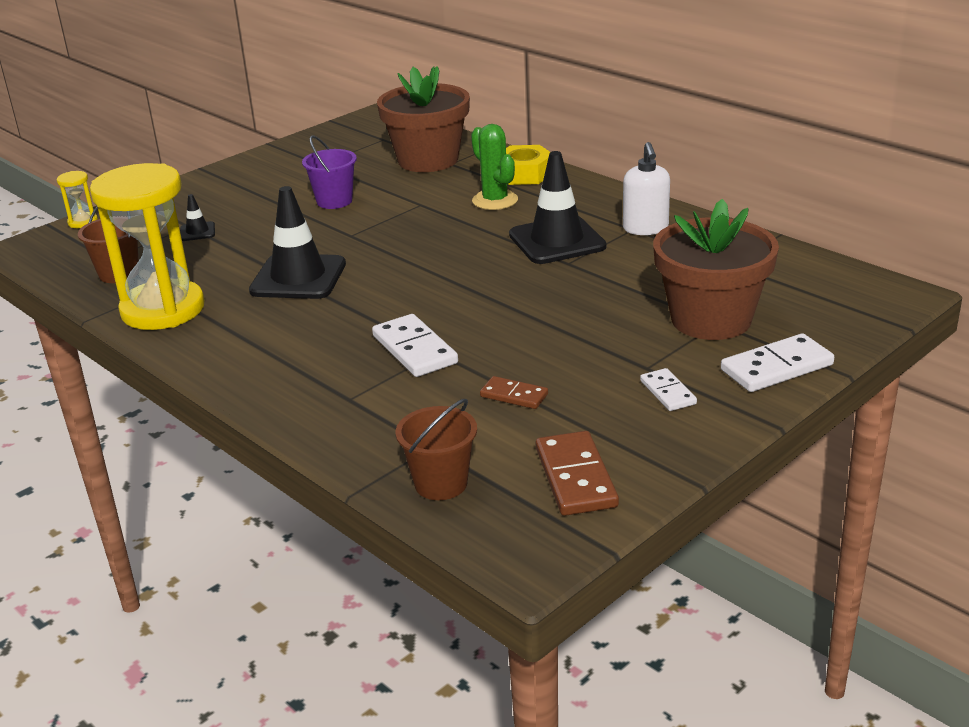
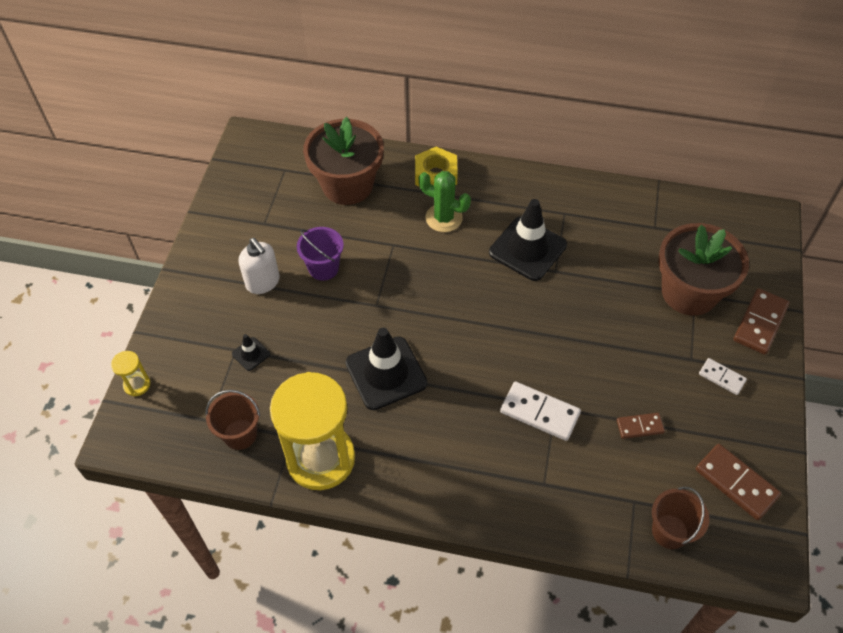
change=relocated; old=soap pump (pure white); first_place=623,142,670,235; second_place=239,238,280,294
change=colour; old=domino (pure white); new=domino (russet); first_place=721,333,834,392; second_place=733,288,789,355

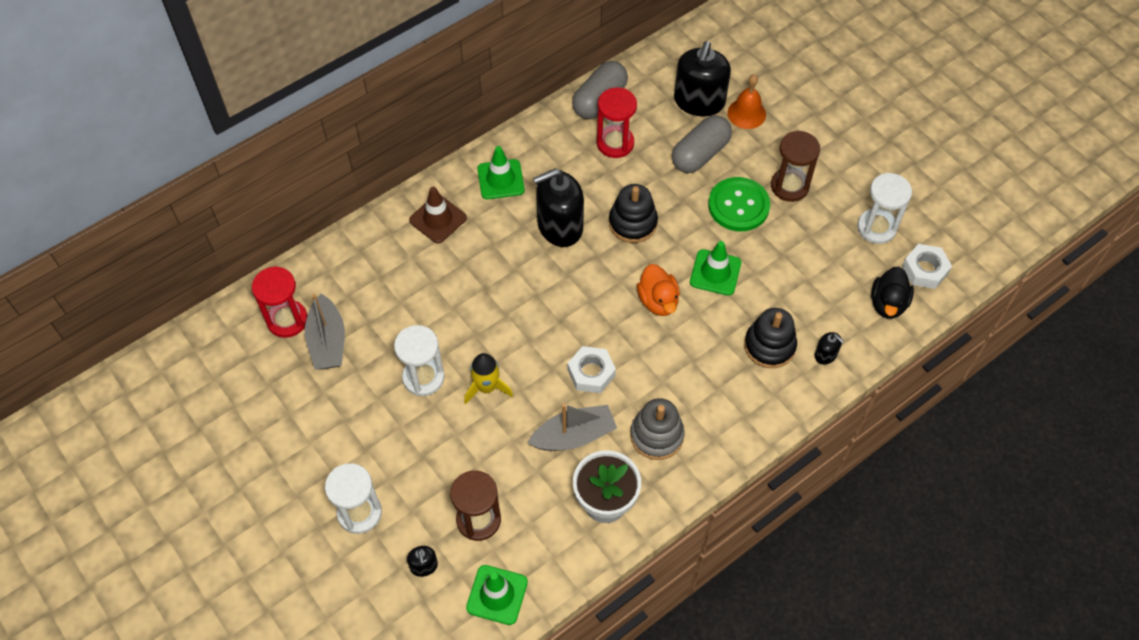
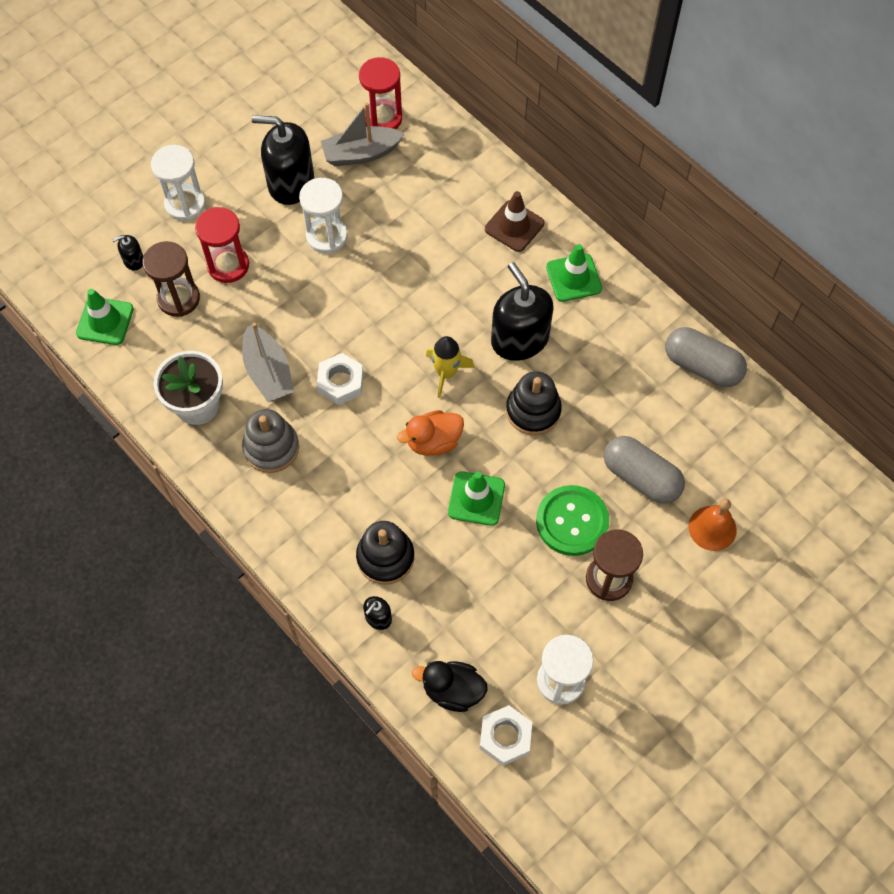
change=relocated; old=toy rocket (golden); first_place=464,353,513,404; second_place=426,336,474,398
change=relocated; old=hourglass (crimson); first_place=597,87,637,158; second_place=195,207,249,283
change=relocated; old=soap pump (ebony); first_place=674,41,731,116; second_place=252,115,314,205

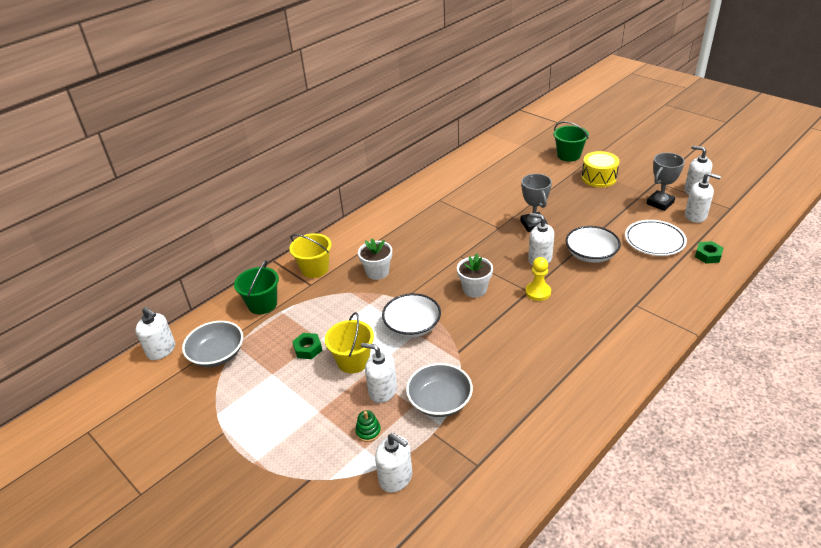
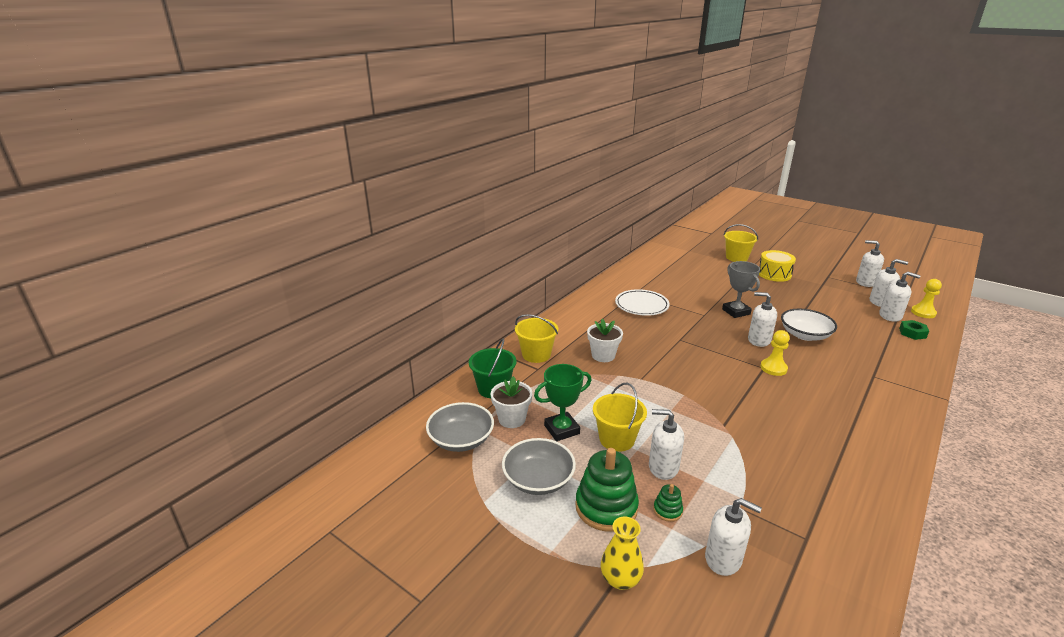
change=relocated; old=soap pump (pure white); first_place=136,307,175,360; second_place=879,272,921,322
change=exchanged; old=hexagon nut (leaf-green); new=prize cup (leaf-green); first_place=292,333,322,359; second_place=534,364,592,441
change=missing; old=deep dish (pure white); first_place=382,293,441,338
change=relocated; old=deep dish (ash-grey); first_place=406,363,473,417; second_place=502,438,576,495
change=relocated; old=plant pot (pure white); first_place=457,254,493,298; second_place=491,376,532,428
change=colour; old=bucket (leaf-green); new=bucket (golden); first_place=553,121,589,162; second_place=724,224,758,262
change=relocated; old=dinner plate (pure white); first_place=625,220,687,256; second_place=615,289,670,316
change=missing; old=prize cup (ash-grey); first_place=646,153,685,211
change=appeared; new=stacking rings (leaf-green); second_place=575,448,639,532
change=appeared; new=tall vase (golden); second_place=601,517,644,590
change=appeared; new=game pawn (golden); second_place=911,279,942,318

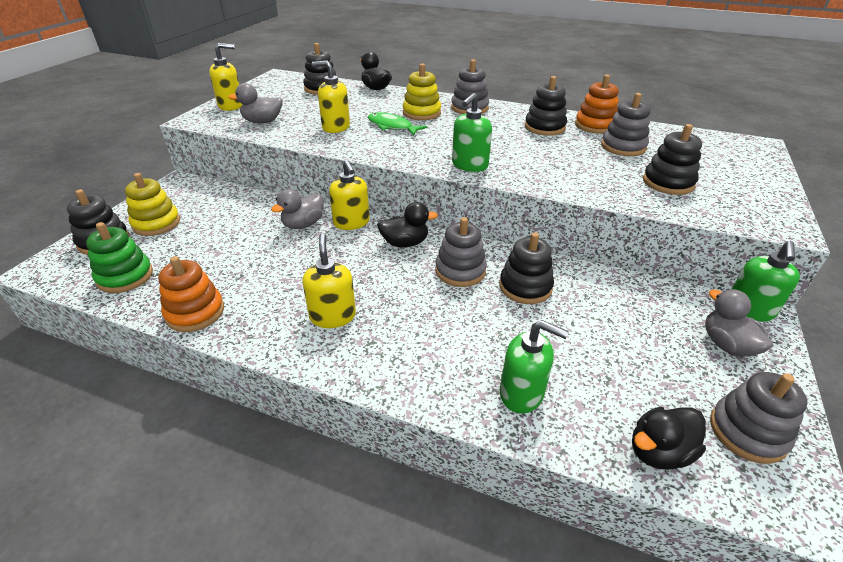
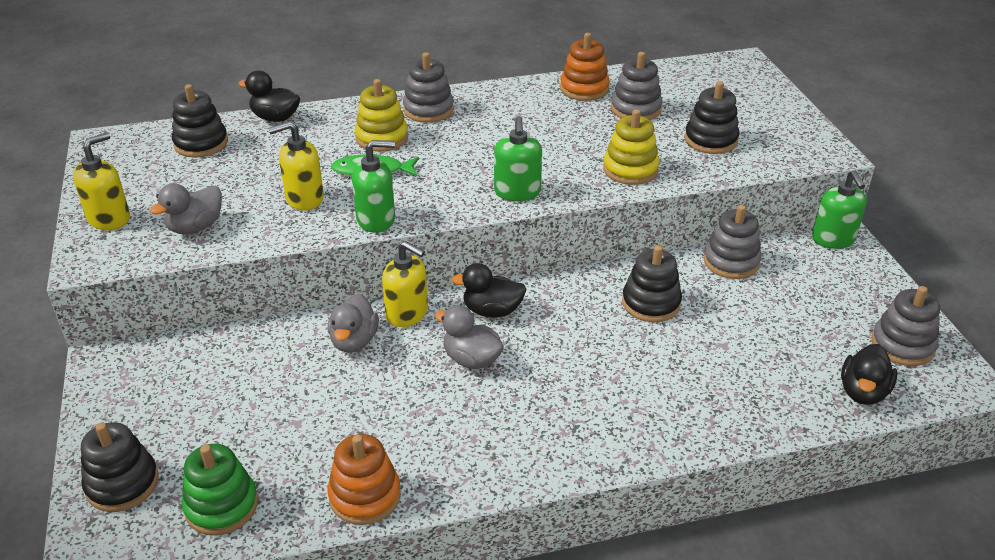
change=relocated; old=stacking rings (golden); first_place=125,173,180,236; second_place=603,109,659,185
change=missing; old=soap pump (golden); first_place=302,233,356,328
change=spun; old=rubber duck (ebony); first_place=377,202,438,247; second_place=451,263,527,317; degrees=-135
change=relocated; old=stacking rings (ash-grey); first_place=435,217,487,287; second_place=703,205,761,279
change=relocated; old=soap pump (leaf-green); first_place=500,320,569,413; second_place=352,140,395,233
change=missing; old=stacking rings (ebony); first_place=525,76,567,136
change=relocated; old=rubber duck (ash-grey); first_place=705,289,773,357; second_place=435,305,504,369

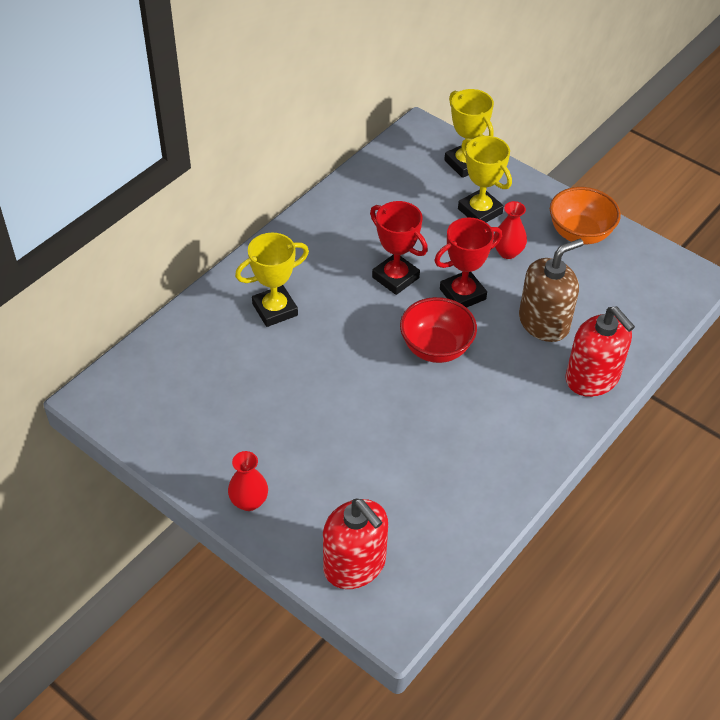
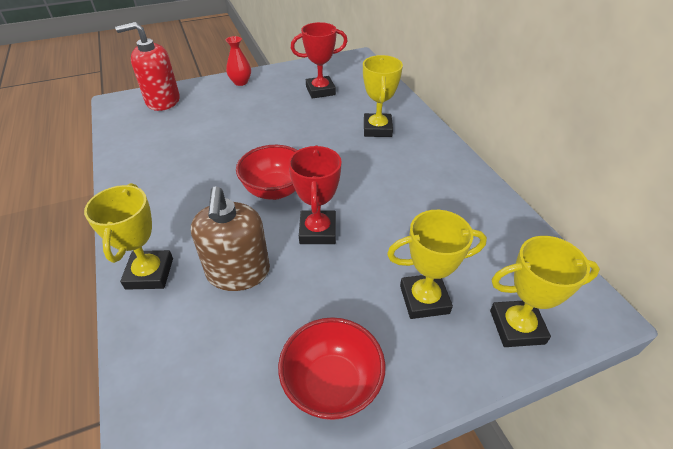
change=relocated; old=prize cup (crimson); first_place=370,201,428,295; second_place=291,22,348,99
change=missing; old=tall vase (crimson); first_place=493,201,527,259
change=colour; old=deep dish (orange-coloured); new=deep dish (crimson); first_place=550,187,621,244; second_place=278,317,385,420
change=exchanged; old=soap pump (crimson); new=prize cup (golden); first_place=565,306,635,397; second_place=84,183,173,290

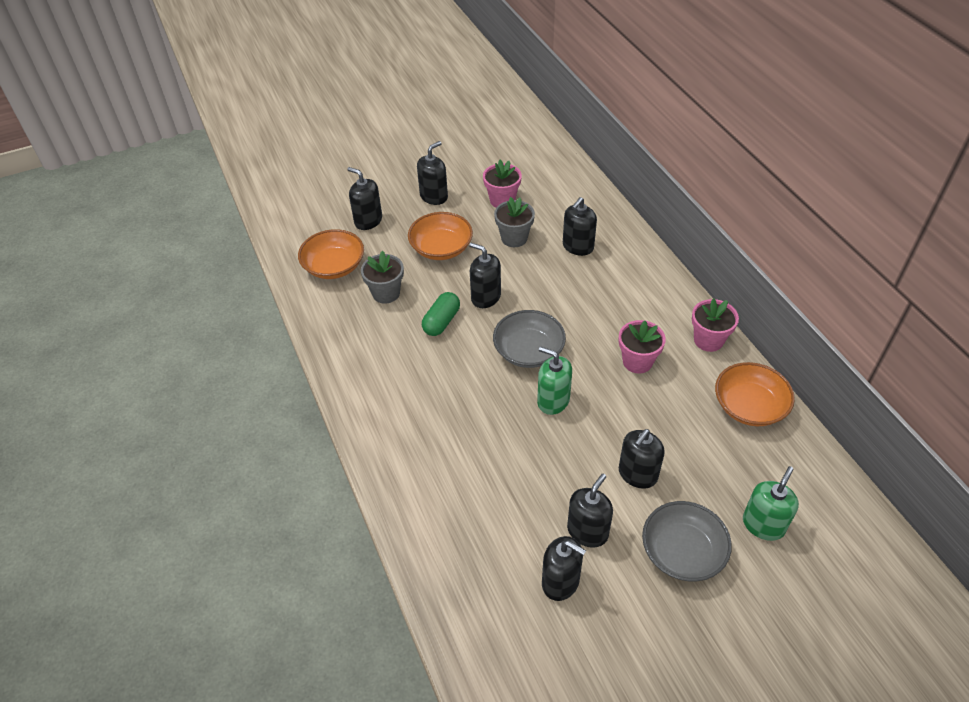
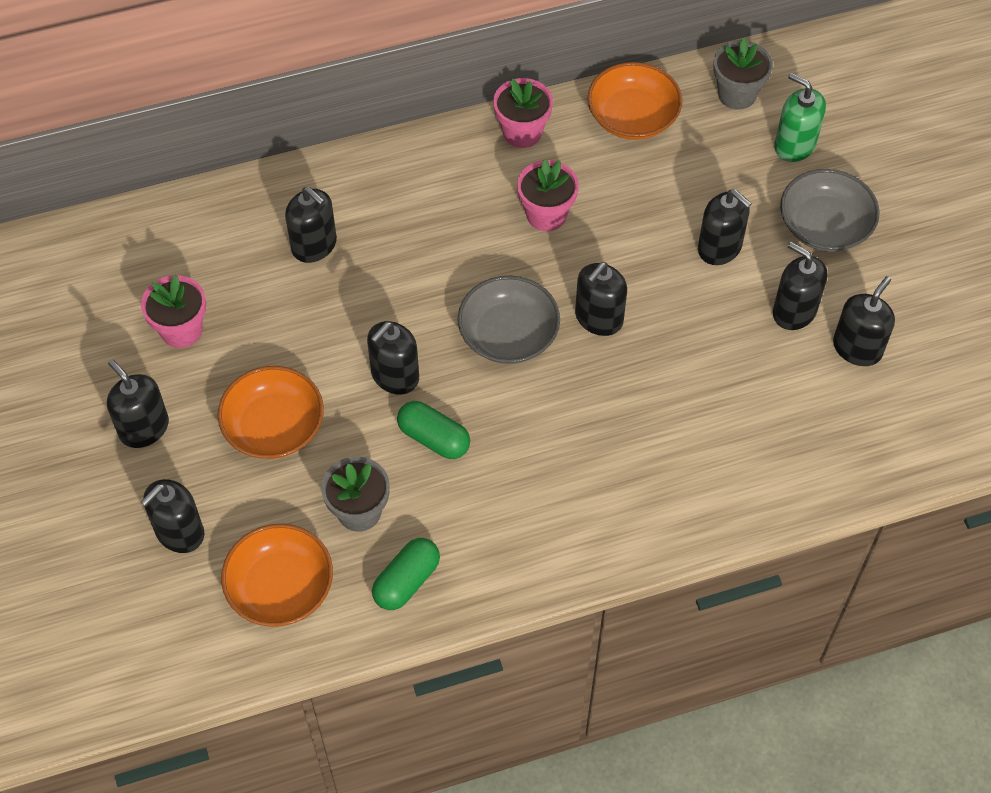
change=relocated; old=plant pot (ash-grey); first_place=494,197,535,247; second_place=713,38,773,110
change=colour; old=soap pump (leaf-green); new=soap pump (ebony); first_place=537,347,572,415; second_place=575,262,627,336
change=appeared; new=capsule (leaf-green); second_place=372,538,440,610

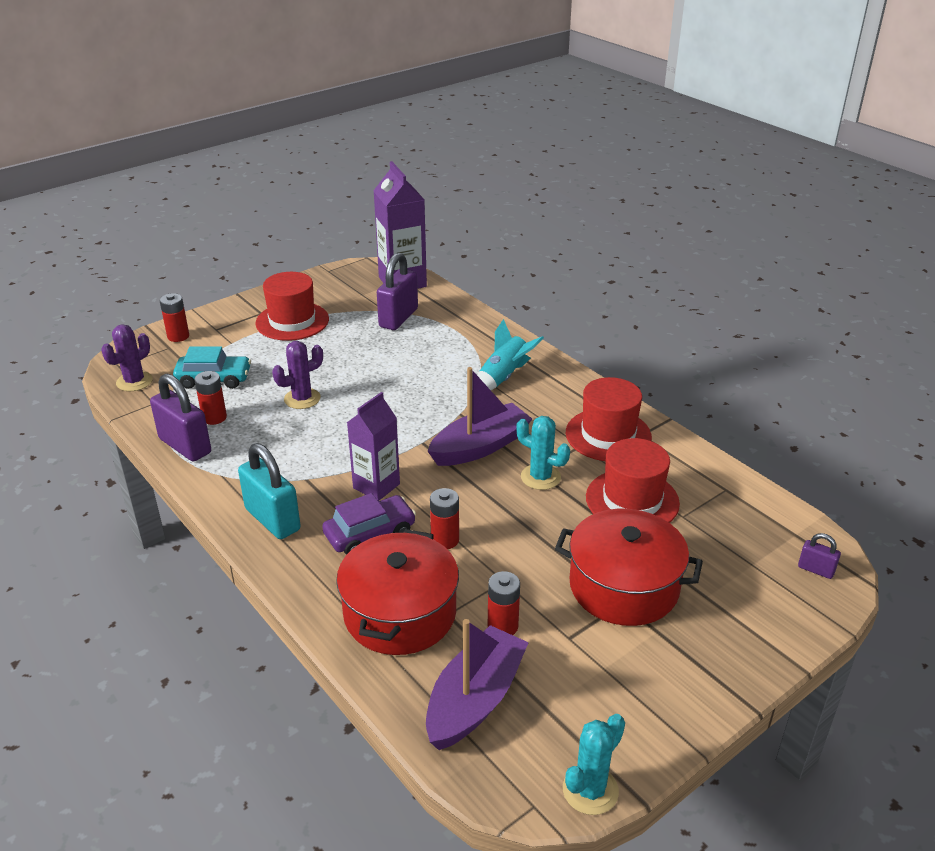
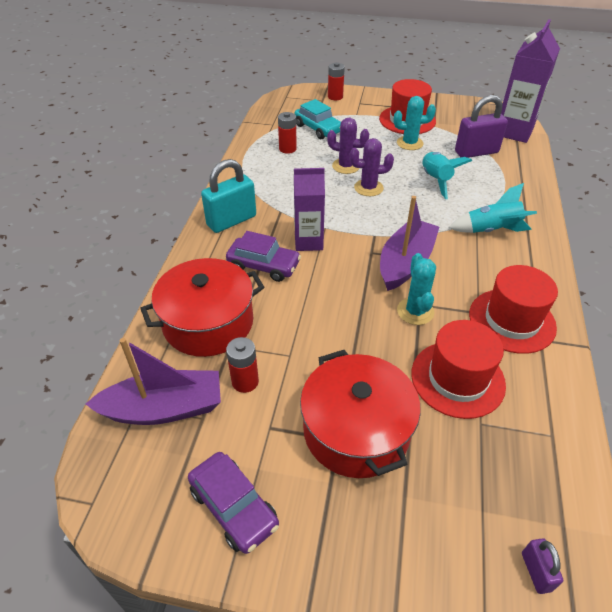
change=relocated; old=cactus (violet); first_place=102,324,153,391; second_place=350,138,394,196
change=missing; old=lock (violet); first_place=150,374,211,462
change=spun; old=lock (turquoise); first_place=238,443,301,539; second_place=201,159,256,233; degrees=45
change=spun; old=sailboat (violet); first_place=428,367,532,466; second_place=380,196,439,291; degrees=-75
change=missing; old=AA battery (crimson); first_place=430,488,459,549
change=relocated; old=cactus (turquoise); first_place=563,714,625,815; second_place=394,96,436,150
change=appeared; new=toy car (violet); second_place=188,452,279,554
change=appeared; new=toy rocket (turquoise); second_place=422,152,472,199

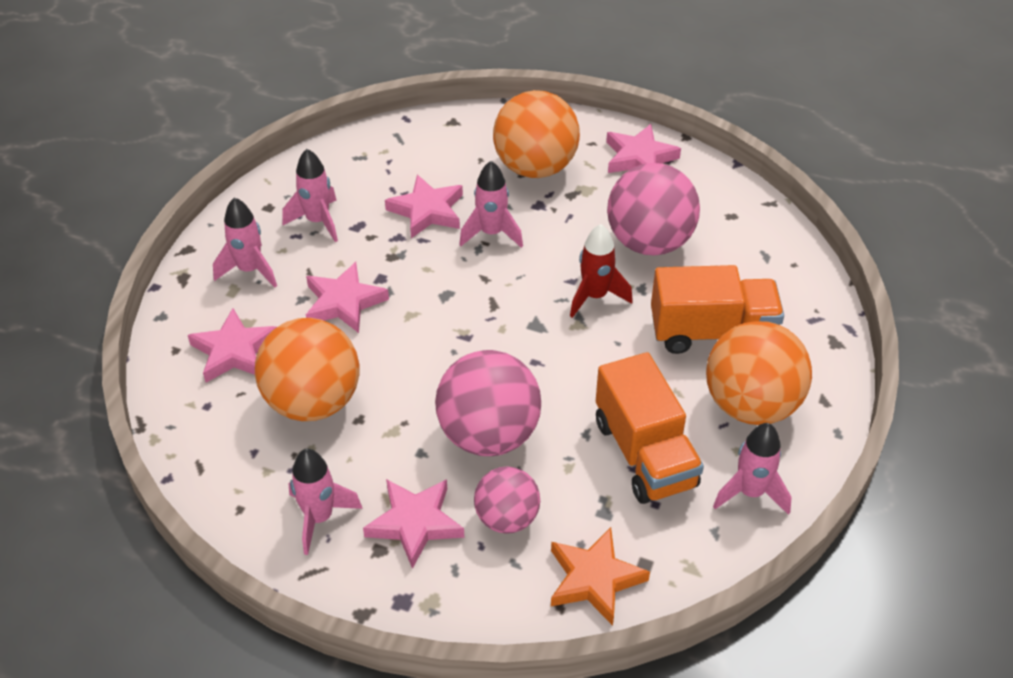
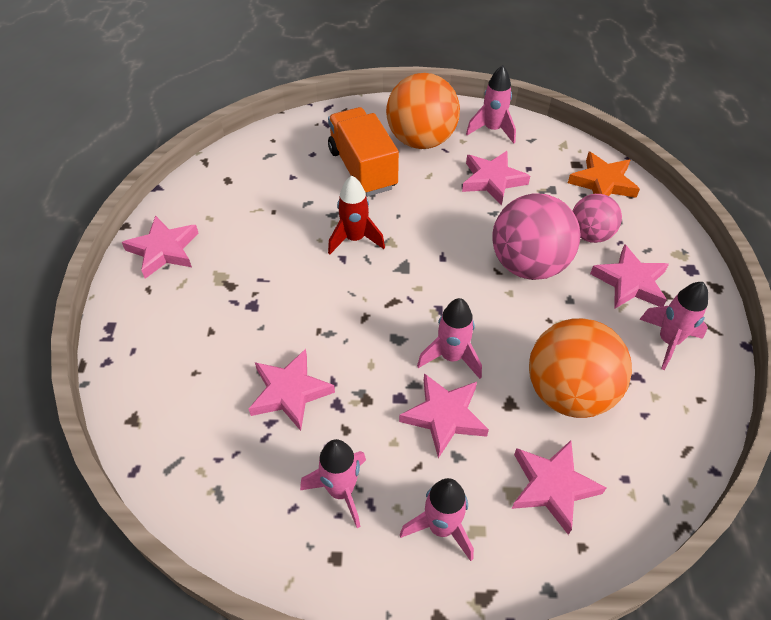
change=relocated; old=toy rocket (pink); first_place=459,161,523,248; second_place=417,298,482,379
change=missing; old=play ball (orange-coloured); first_place=493,90,580,178
change=exchanged; old=lorry (orange-coloured); new=five-pointed star (pink); first_place=596,352,704,504; second_place=462,151,530,206
change=missing; old=play ball (pink); first_place=607,163,700,256

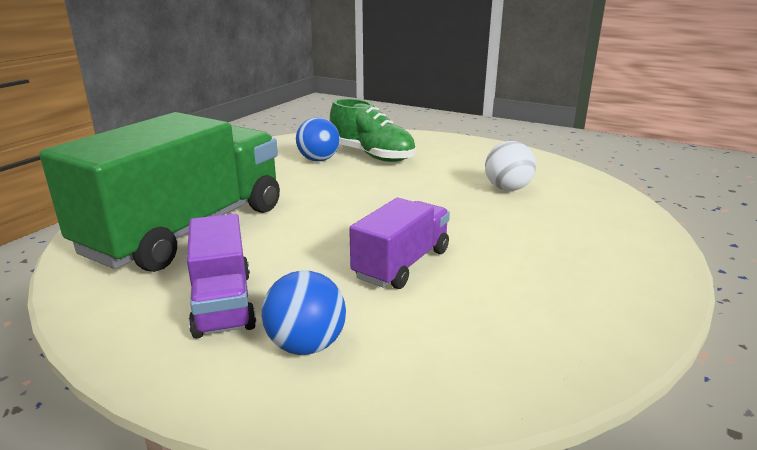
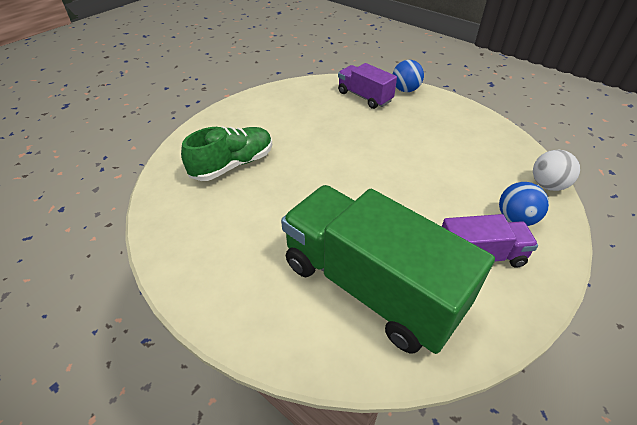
change=relocated; old=play ball (blue); first_place=296,117,340,161; second_place=393,60,424,92
change=relocated; old=lorry (violet); first_place=349,198,450,289; second_place=338,63,397,109
change=relocated; old=play ball (pure white); first_place=485,141,536,191; second_place=533,150,580,191

